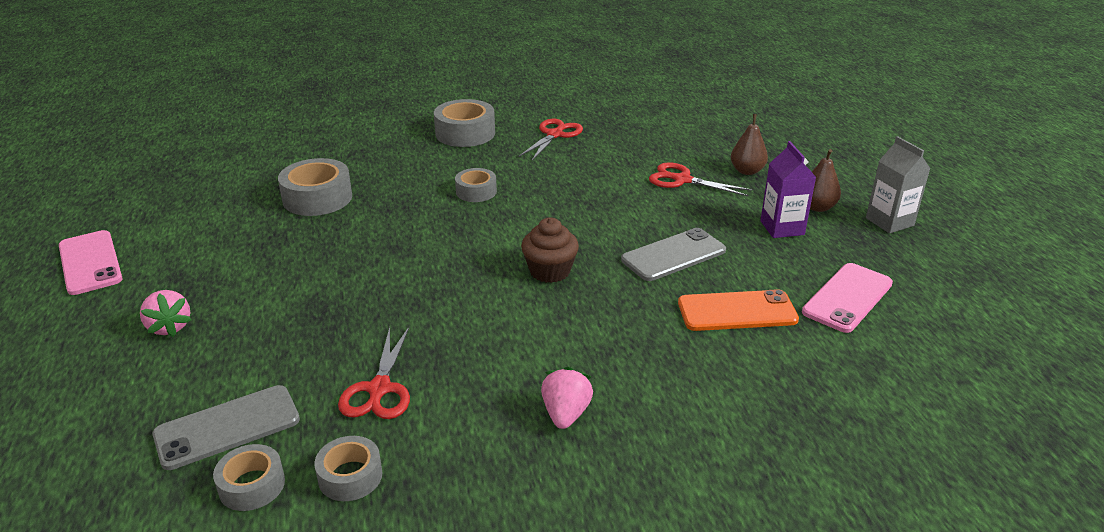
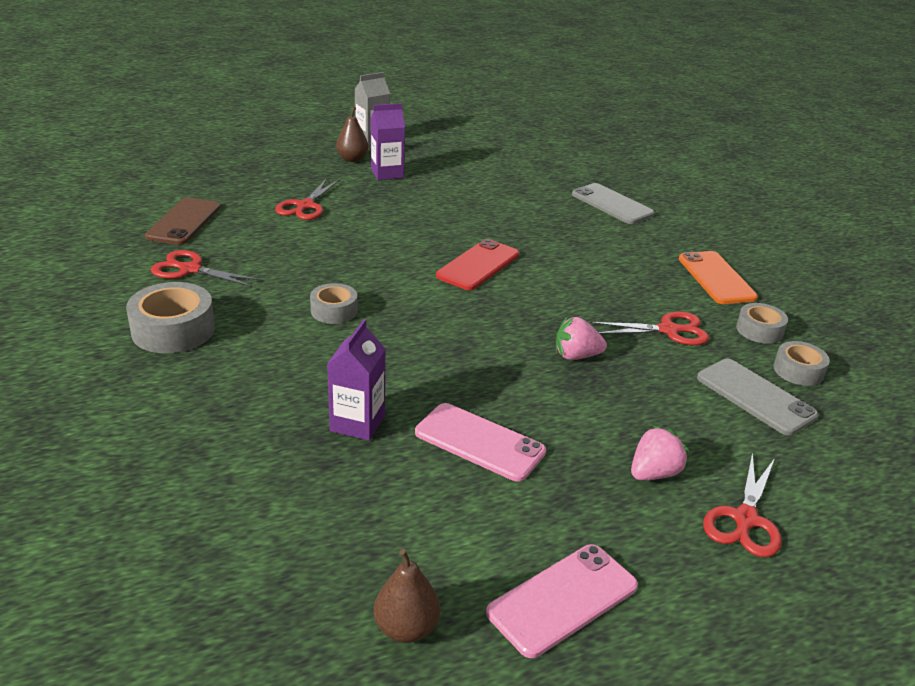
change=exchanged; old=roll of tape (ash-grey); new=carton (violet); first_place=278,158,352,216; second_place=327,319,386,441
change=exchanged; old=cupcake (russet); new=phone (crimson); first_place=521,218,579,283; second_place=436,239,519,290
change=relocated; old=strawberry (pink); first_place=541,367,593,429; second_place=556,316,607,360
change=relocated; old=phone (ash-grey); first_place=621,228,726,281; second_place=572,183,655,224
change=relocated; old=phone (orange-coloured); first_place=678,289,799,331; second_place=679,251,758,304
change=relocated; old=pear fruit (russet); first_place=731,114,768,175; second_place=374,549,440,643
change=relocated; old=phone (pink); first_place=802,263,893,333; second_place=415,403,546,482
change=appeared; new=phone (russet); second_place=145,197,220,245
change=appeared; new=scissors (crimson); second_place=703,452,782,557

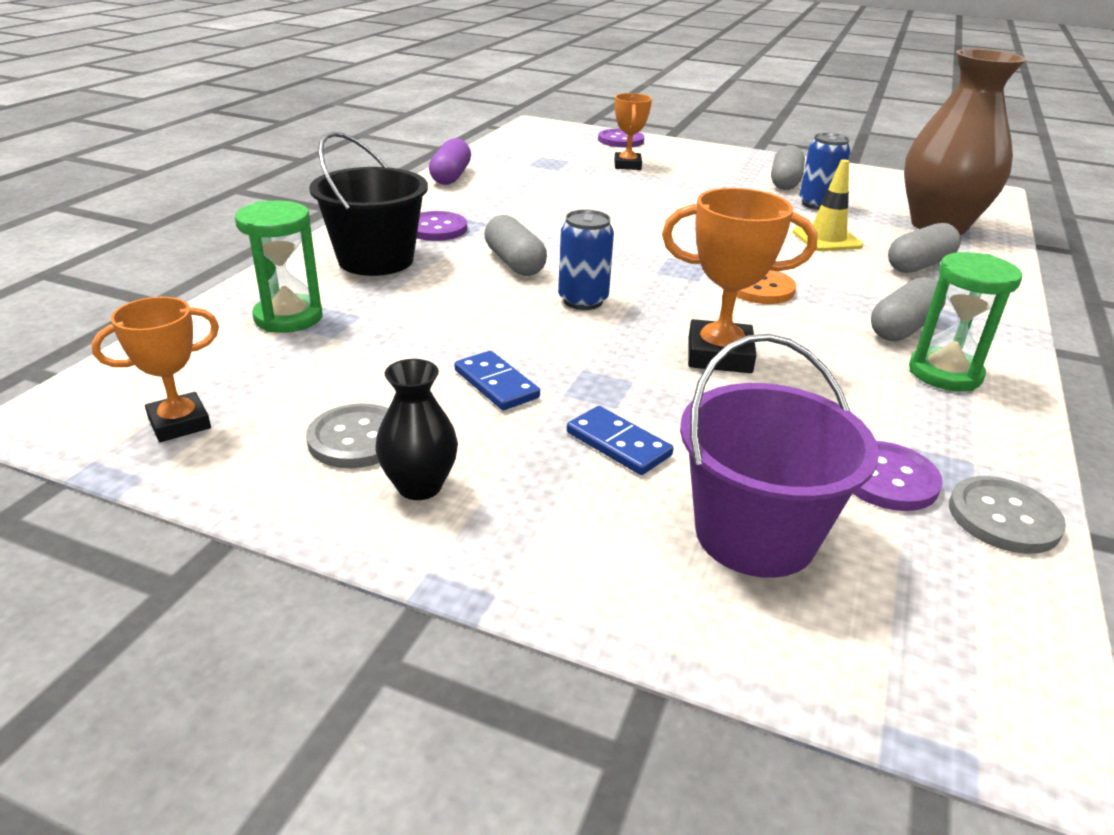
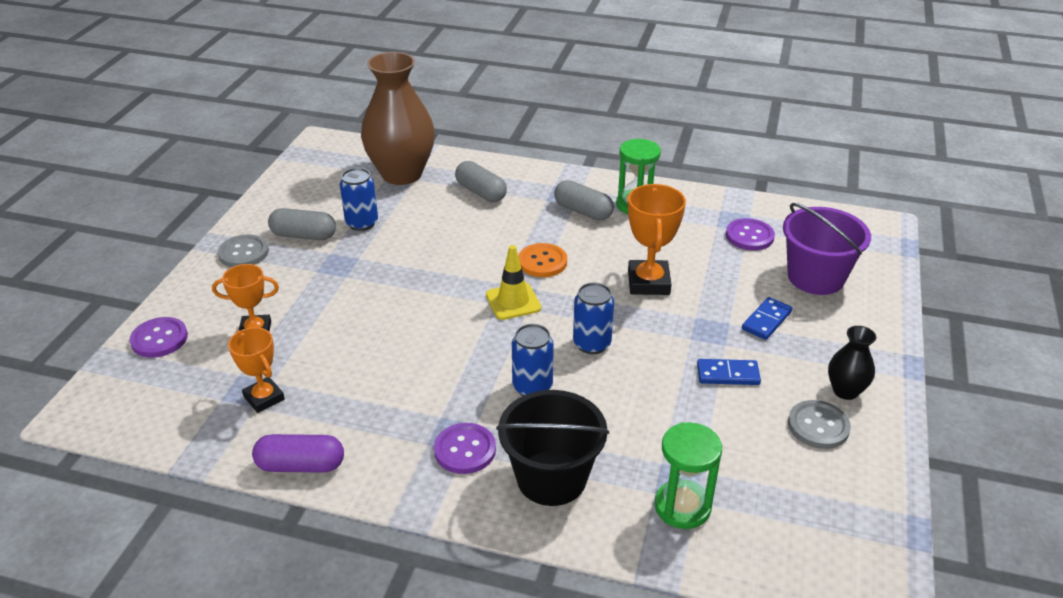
change=relocated; old=prize cup (orange-coloured); first_place=91,297,219,442; second_place=228,327,285,413
change=spun; old=domino (blue); first_place=455,351,540,410; second_place=697,359,761,385; degrees=45
change=exchanged; old=capsule (ash-grey); new=tin (blue); first_place=484,215,547,276; second_place=512,324,554,396
change=relocated; old=safety cone (golden); first_place=793,159,863,251; second_place=486,245,541,320
change=relocated; old=shirt button (ash-grey); first_place=949,476,1066,554; second_place=218,234,269,267

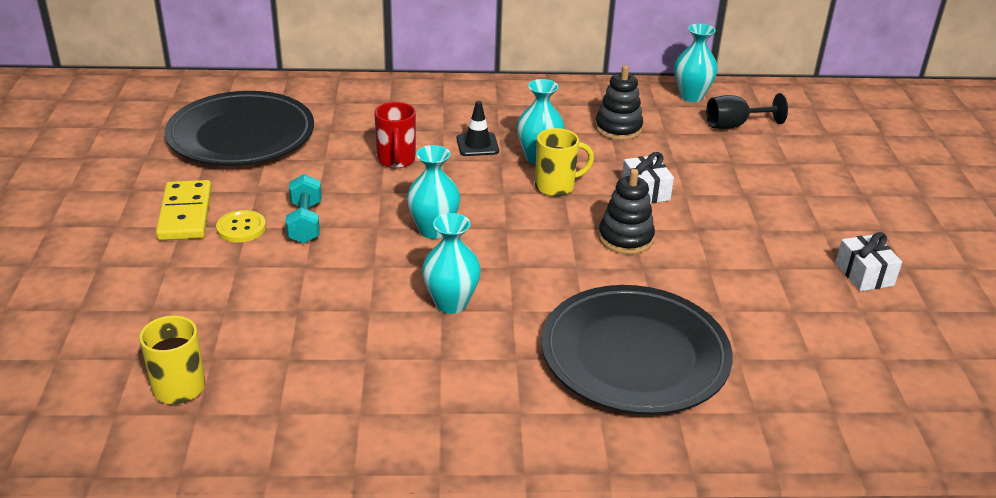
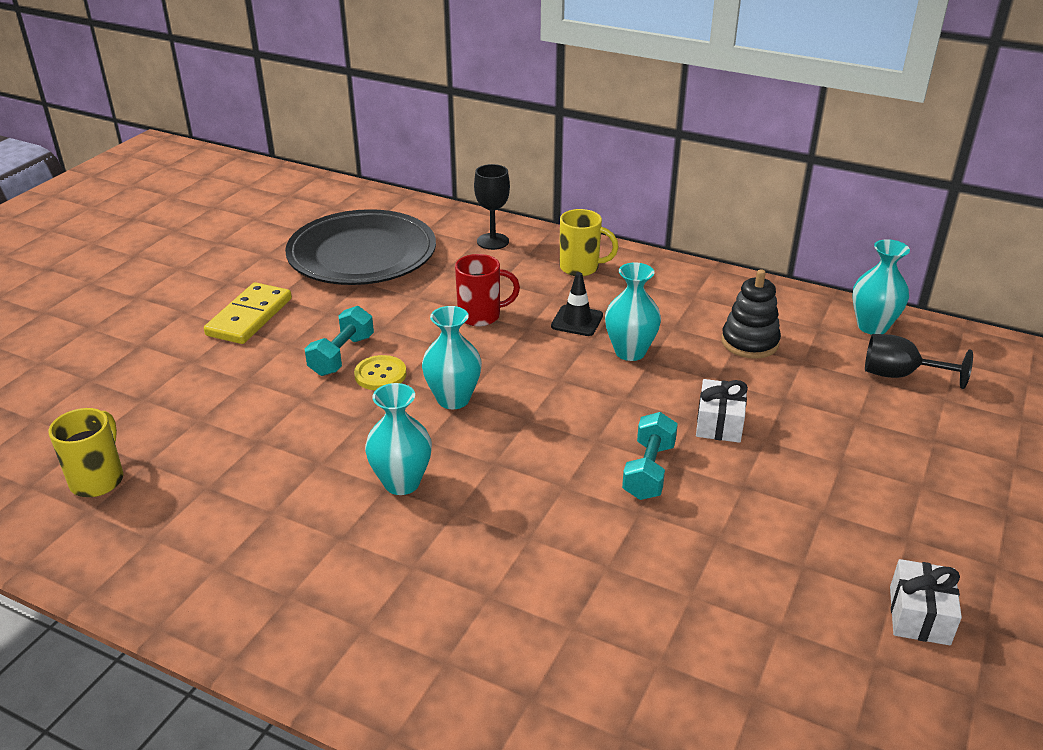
change=relocated; old=shirt button (golden); first_place=216,210,266,242; second_place=354,355,407,390
change=spun; old=coffee mug (crimson); first_place=374,102,416,168; second_place=455,254,520,326; degrees=-120
change=relocated; old=coffee mug (golden); first_place=535,128,594,196; second_place=560,209,618,276
change=missing; old=dinner plate (ebony); first_place=541,285,733,415
change=exchanged; old=stacking rings (ebony); new=hand weight (turquoise); first_place=598,169,655,254; second_place=622,412,678,500
change=appeared; new=wine glass (ebony); second_place=474,164,510,250

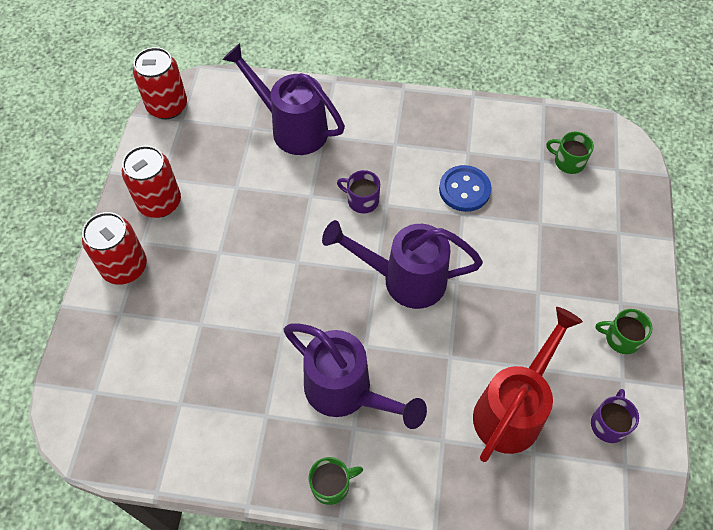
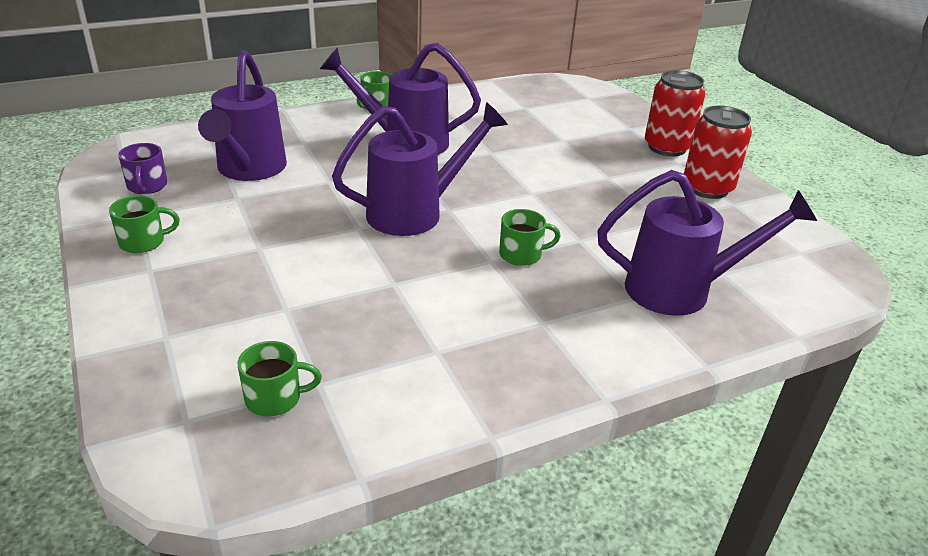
change=missing; old=tin (crimson); first_place=133,47,187,119
change=colour; old=coffee mug (violet); new=coffee mug (leaf-green); first_place=337,170,380,214; second_place=499,209,561,266
change=missing; old=shirt button (blue); first_place=439,165,491,212
change=colour; old=watering pot (crimson); new=watering pot (violet); first_place=473,307,583,462; second_place=198,50,287,181

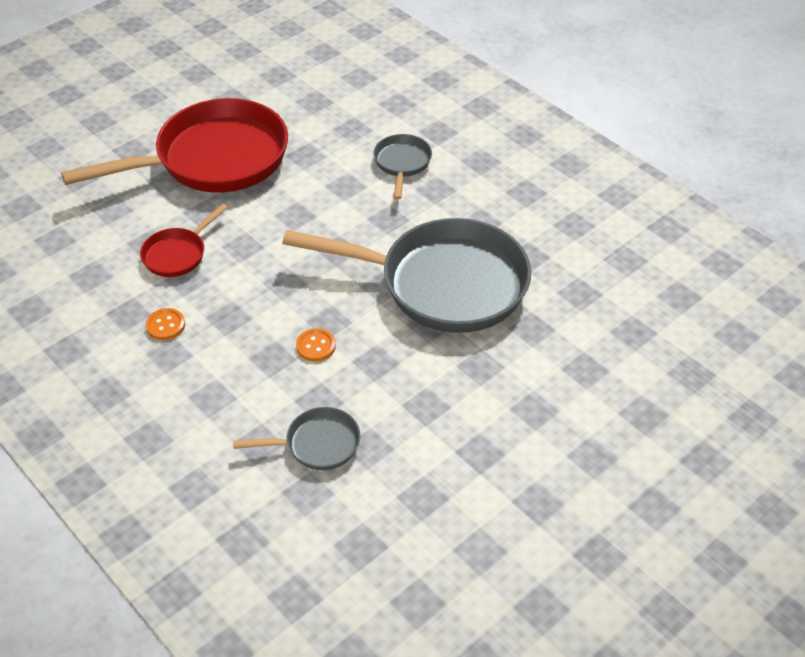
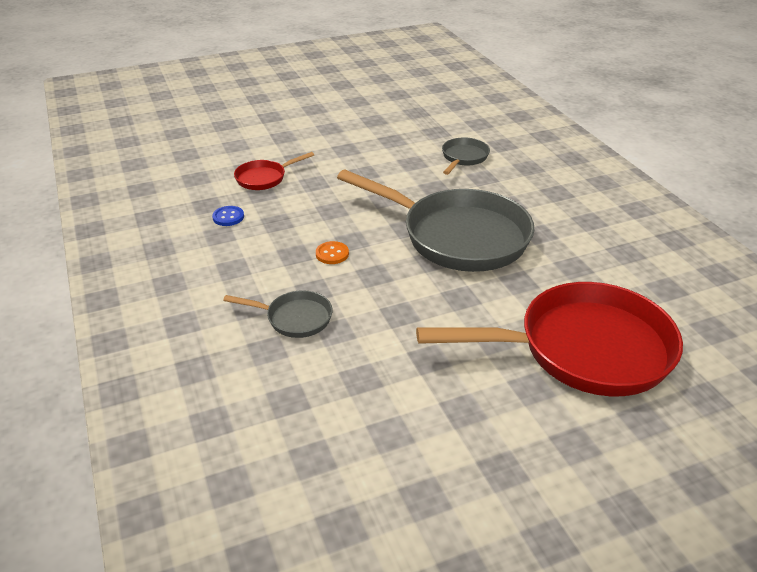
change=relocated; old=pan (crimson); first_place=61,98,288,193; second_place=416,282,683,396
change=colour; old=shirt button (orange-coloured); new=shirt button (blue); first_place=146,308,185,340; second_place=212,206,244,226

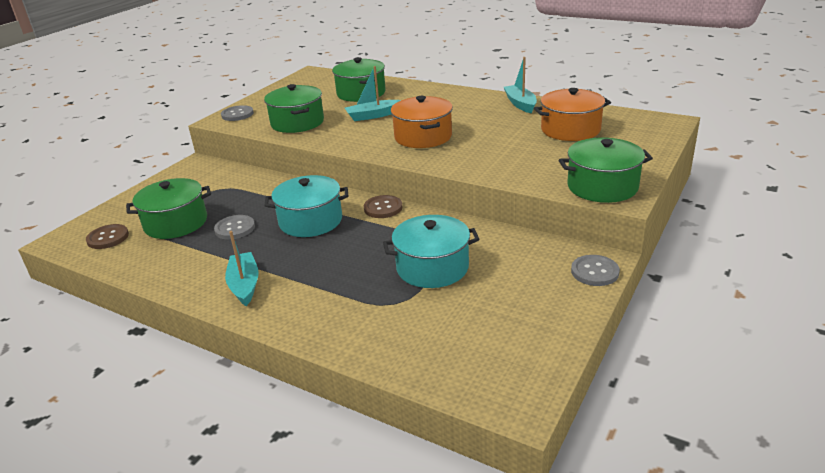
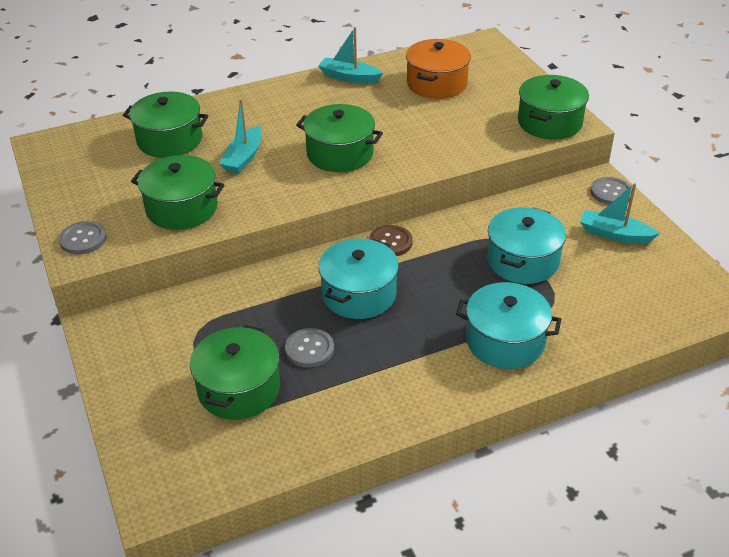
change=missing; old=shirt button (russet); first_place=86,224,129,249
change=relocated; old=sailboat (turquoise); first_place=225,231,259,306; second_place=580,183,660,244
change=colour; old=cooking pot (orange-coloured); new=cooking pot (leaf-green); first_place=391,96,453,148; second_place=296,104,383,172
change=appeared; new=cooking pot (turquoise); second_place=456,282,561,369

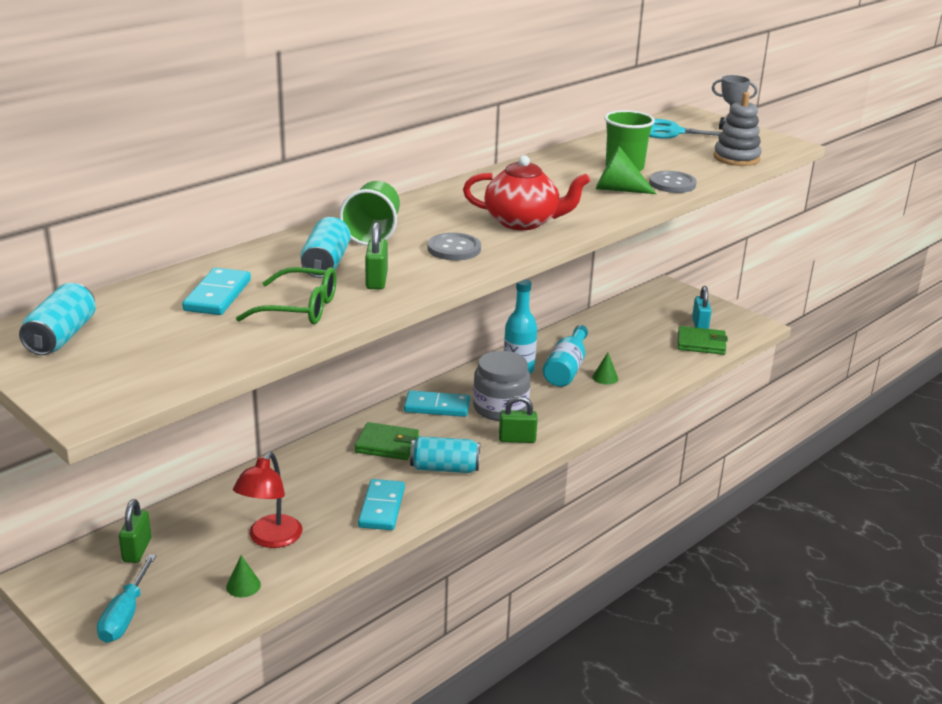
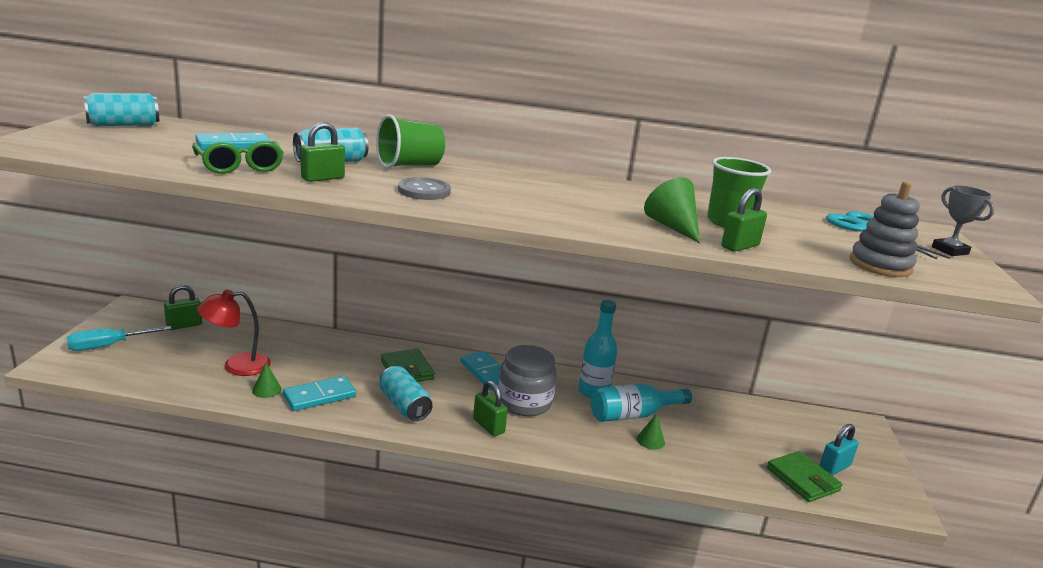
change=relocated; old=solid cone (leaf-green); first_place=226,555,261,597; second_place=252,363,282,398
change=missing; old=teapot (crimson); first_place=463,155,590,230
change=exchanged; old=shirt button (ash-grey); new=lock (leaf-green); first_place=649,171,696,193; second_place=721,188,767,252

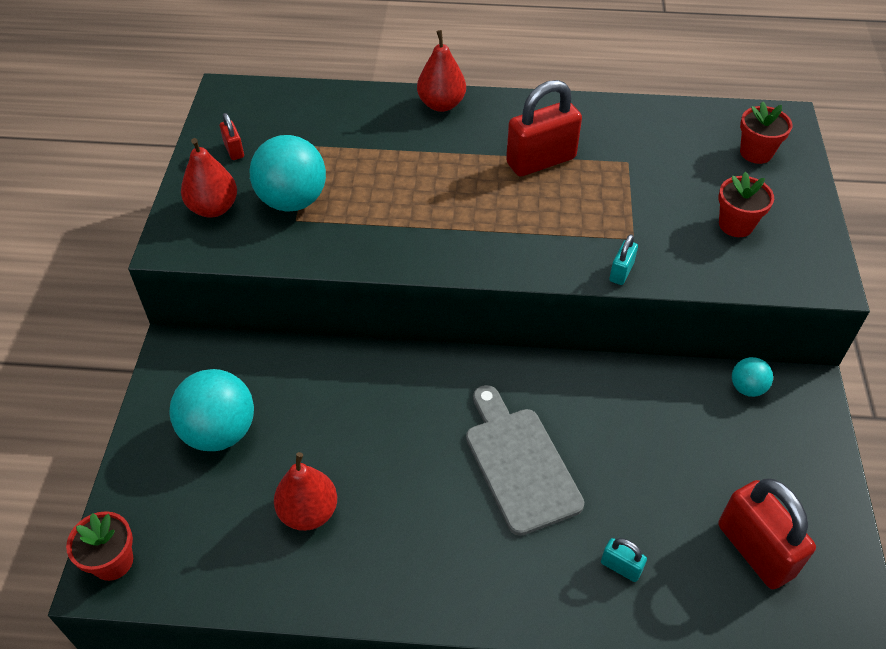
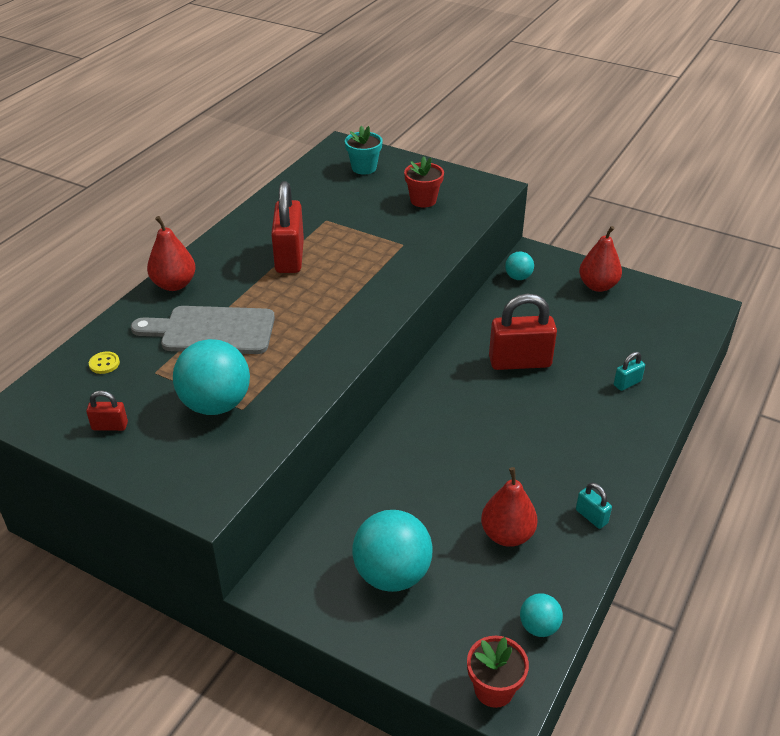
change=relocated; old=pear fruit (crimson); first_place=181,138,237,218; second_place=579,226,622,292
change=relocated; old=cutting board (ash-grey); first_place=466,385,584,536; second_place=131,306,275,354
change=relocated; old=lock (turquoise); first_place=609,234,638,285; second_place=576,483,612,529
change=relocated; old=lock (crimson); first_place=718,479,816,589; second_place=489,294,557,370
change=colour; old=plant pot (crimson); new=plant pot (turquoise); first_place=740,101,792,164; second_place=345,126,383,175
change=appeared; new=shirt button (golden); second_place=89,352,120,374
change=appeared; new=play ball (turquoise); second_place=520,593,563,637

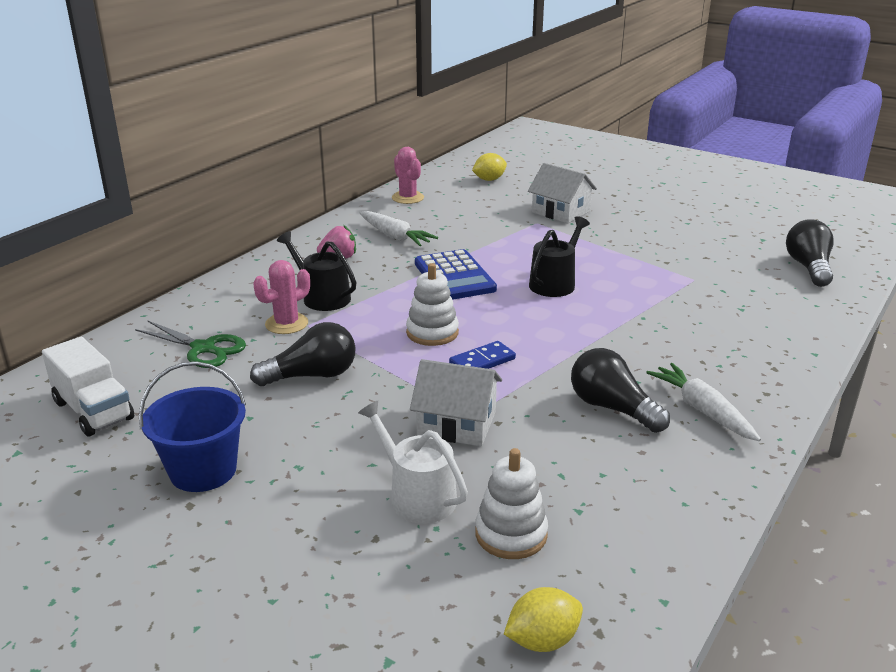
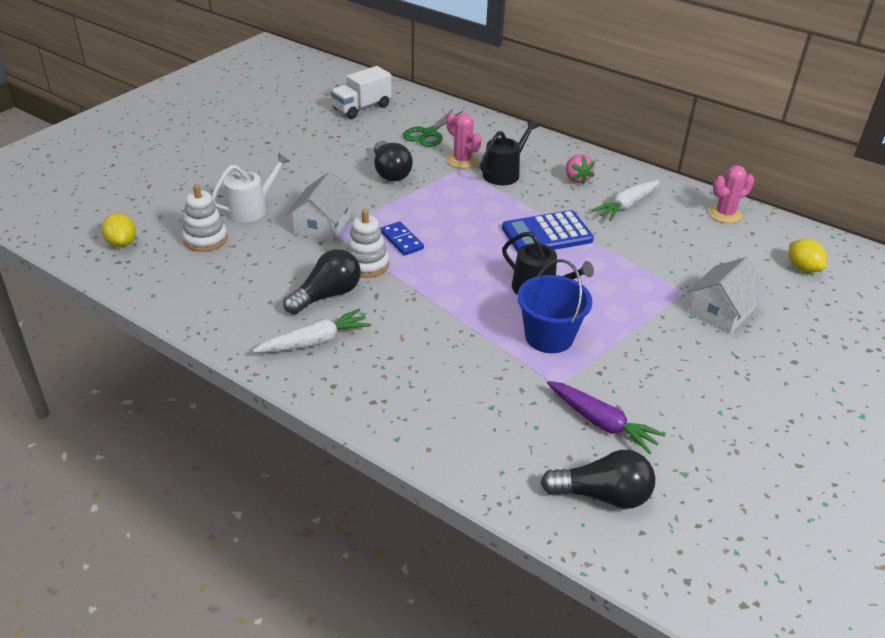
change=relocated; old=bucket (blue); first_place=139,361,246,492; second_place=517,259,592,353
change=relocated; old=stacking rings (pure white); first_place=406,263,459,346; second_place=346,209,389,278
change=appeared; new=carrot (violet); second_place=547,381,666,454

